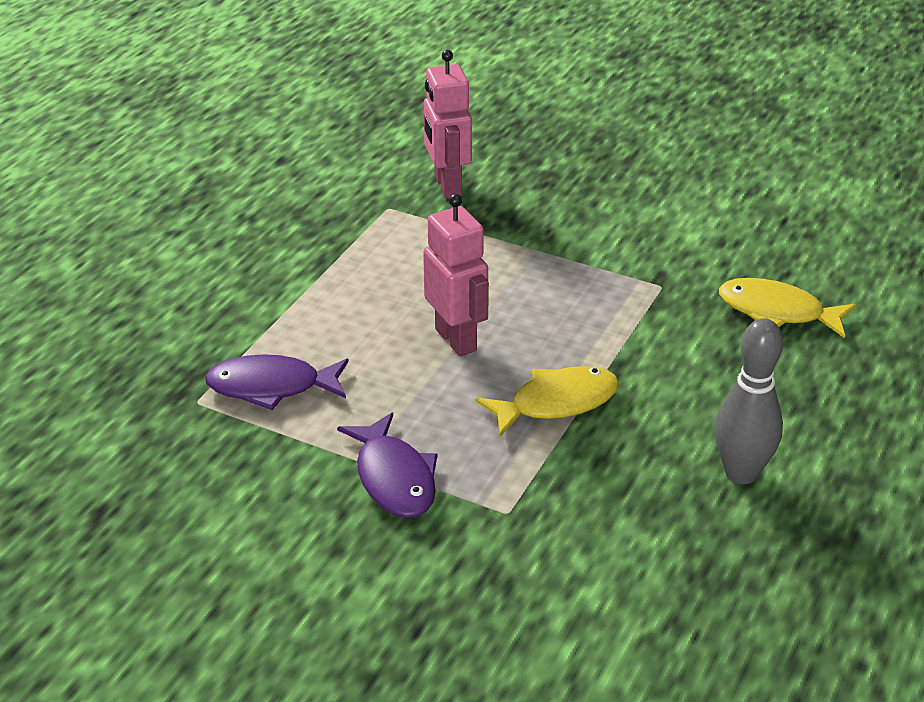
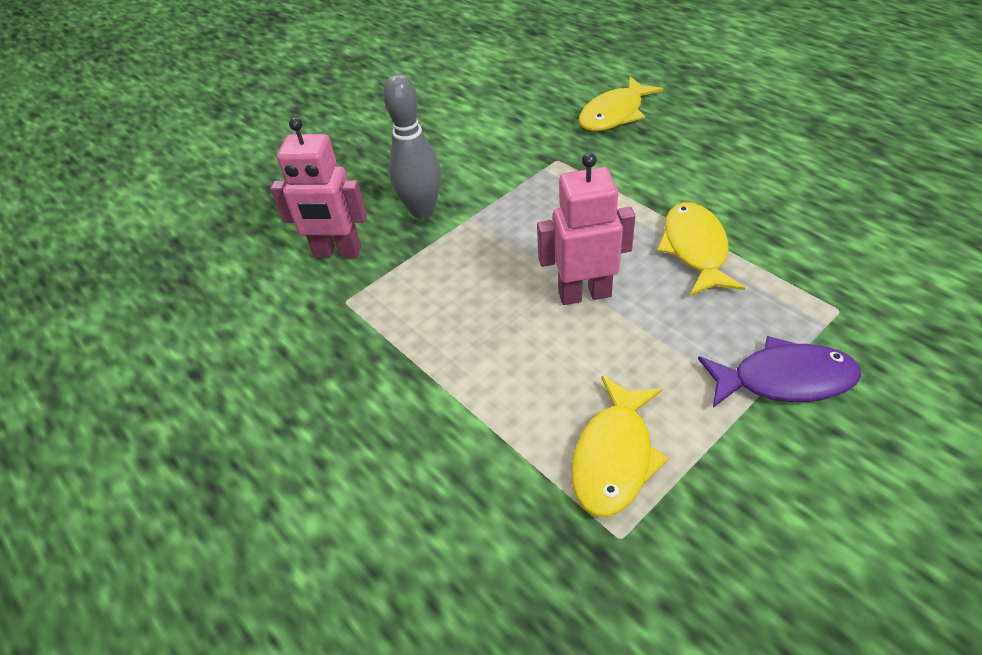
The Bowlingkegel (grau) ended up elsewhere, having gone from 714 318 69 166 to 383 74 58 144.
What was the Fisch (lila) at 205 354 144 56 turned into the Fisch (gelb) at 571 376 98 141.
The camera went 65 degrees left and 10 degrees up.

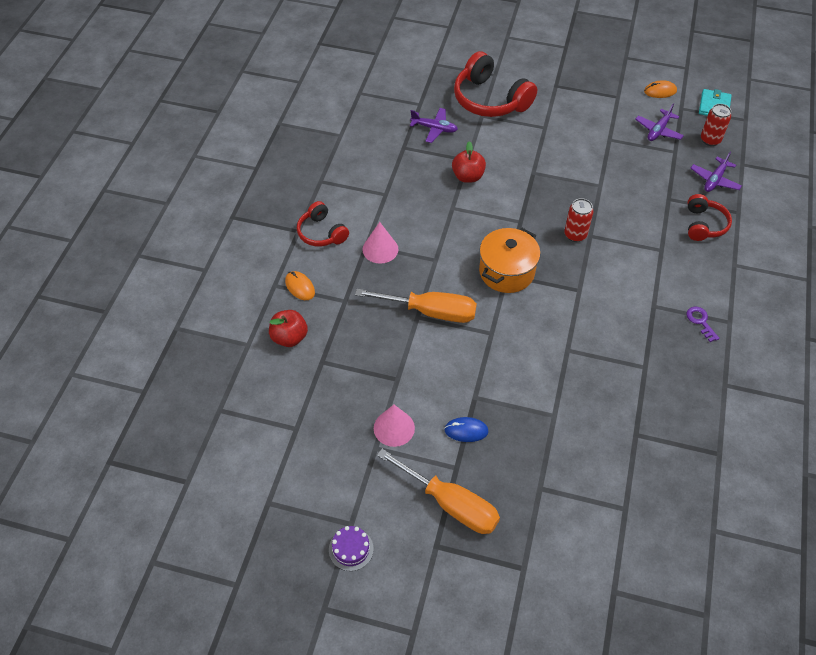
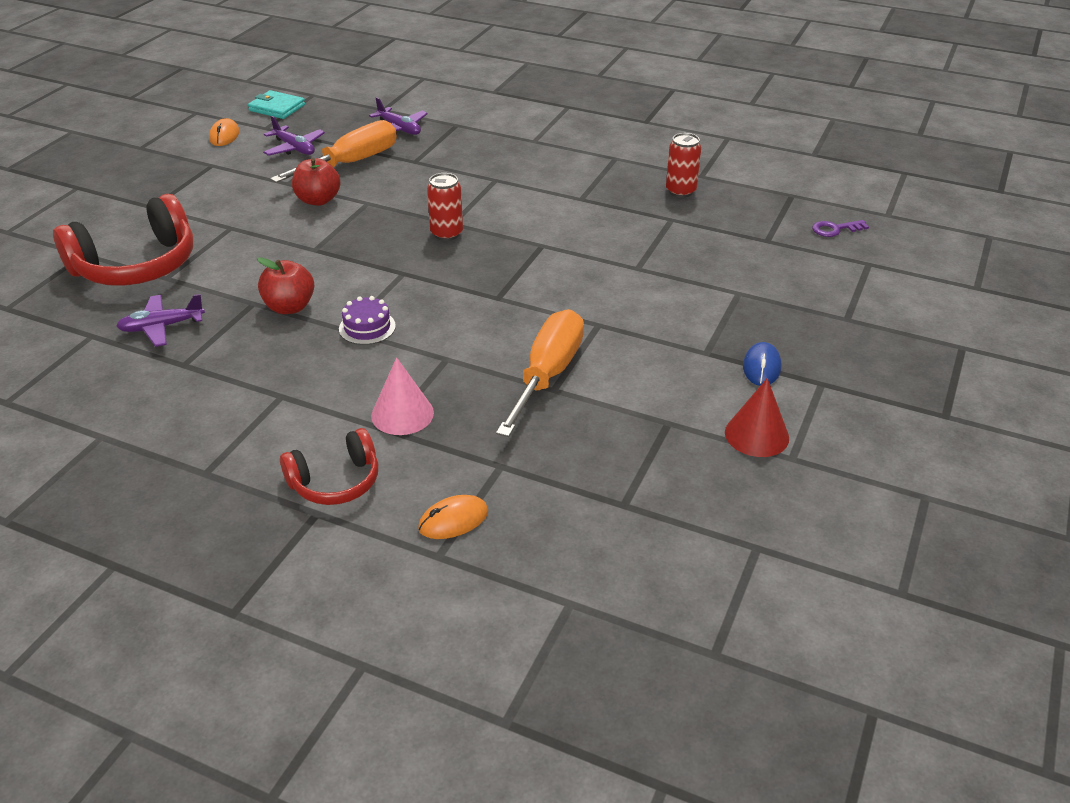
The second view lost the Kochtopf (orange) at 479 228 61 65.
The second view lost the Kopfhörer (rot) at 688 194 44 47.
The Apfel (rot) ended up elsewhere, having gone from 269 310 39 37 to 292 158 49 48.
The Kuchen (lila) ended up elsewhere, having gone from 329 526 45 45 to 339 296 57 49.
The Schraubenzieher (orange) ended up elsewhere, having gone from 377 449 123 85 to 270 120 127 63.
The Schlüssel (lila) ended up elsewhere, having gone from 686 307 34 35 to 812 220 57 17.
The Dose (rot) ended up elsewhere, having gone from 701 104 30 42 to 666 133 35 65.
What was the Kegel (rosa) at 374 405 41 42 turned into the Kegel (rot) at 725 378 64 79.
The Flugzeug (lila) at 410 108 48 35 ended up facing another way, 135 degrees counterclockwise from before.
The camera went 80 degrees left and 15 degrees down.

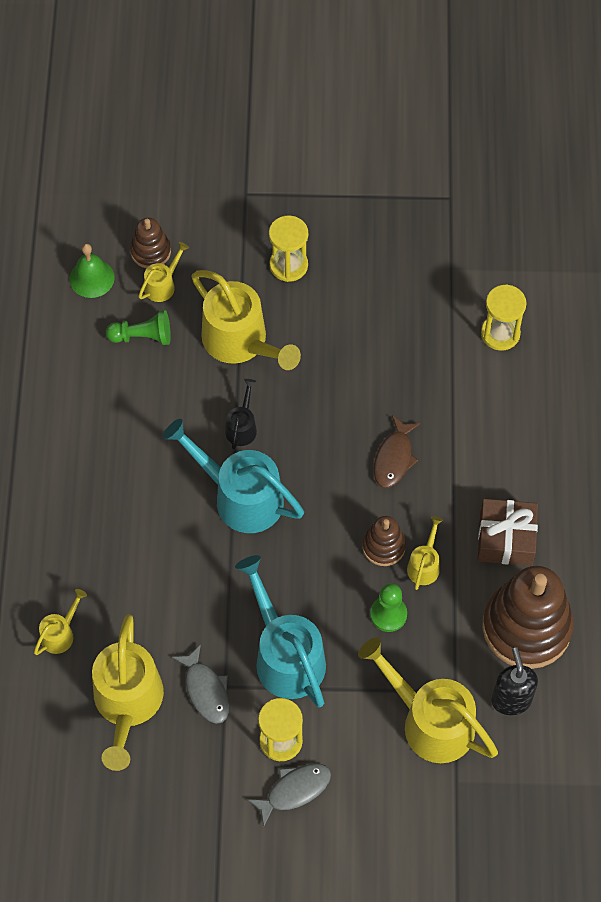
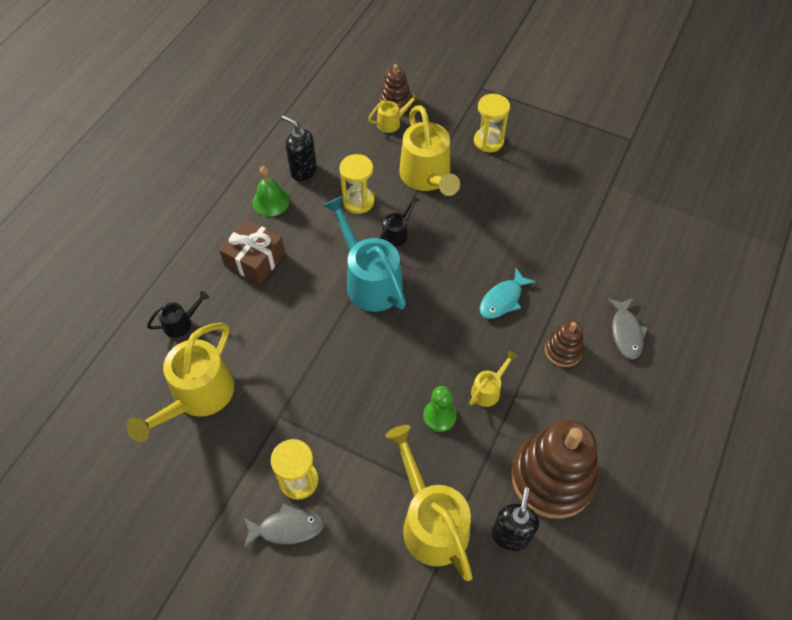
The second view lost the Bauer (grün) at 106 310 65 35.
The second view lost the Gießkanne (türkis) at 235 555 91 153.
The second view gained the Seifenspender (schwarz) at 282 115 35 66.
The Glocke (grün) ended up elsewhere, having gone from 69 243 46 55 to 252 166 38 51.
The Fisch (grau) ended up elsewhere, having gone from 172 644 57 80 to 608 298 40 61.
The Stapelspielzeug (braun) ended up elsewhere, having gone from 362 516 44 50 to 545 320 39 47.
The Geschenk (braun) ended up elsewhere, having gone from 478 499 60 67 to 219 219 66 65.
The Sanduhr (gelb) ended up elsewhere, having gone from 481 284 46 67 to 339 154 36 60.
What was the Gießkanne (gelb) at 34 589 53 66 turned into the Gießkanne (schwarz) at 147 291 62 47.
What was the Fisch (braun) at 374 415 47 73 turned into the Fisch (türkis) at 479 268 57 51.
The camera went 25 degrees right and 5 degrees down.

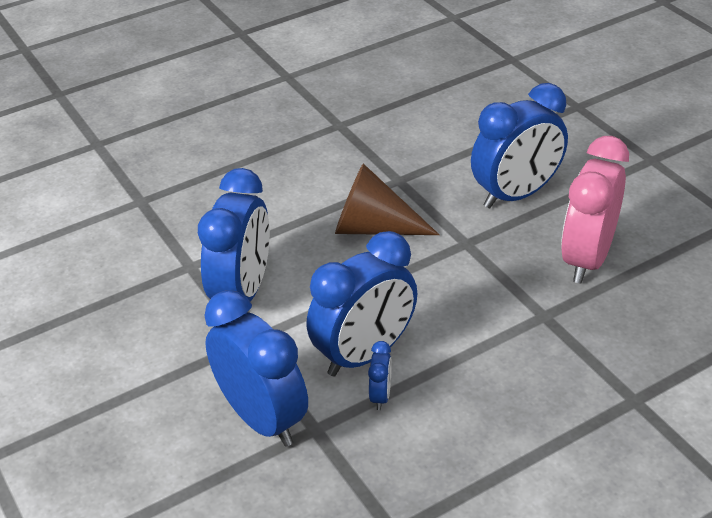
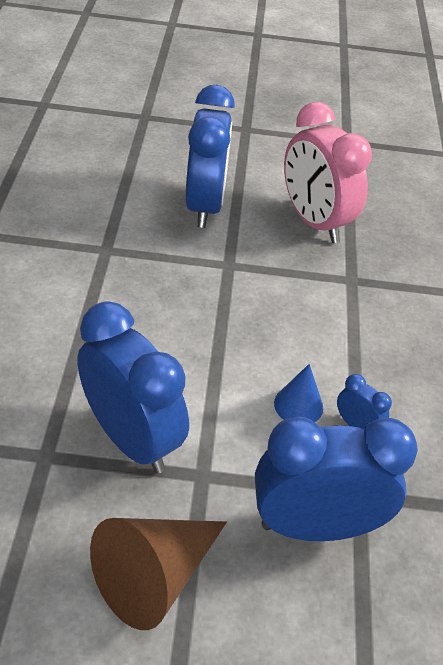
The Kegel (braun) ended up elsewhere, having gone from 335 164 105 71 to 90 518 137 112.
Where the Wecker (blau) stood at 307 231 110 146, the Kegel (blau) came to stand at 274 364 49 58.
The camera went 60 degrees left and 5 degrees up.

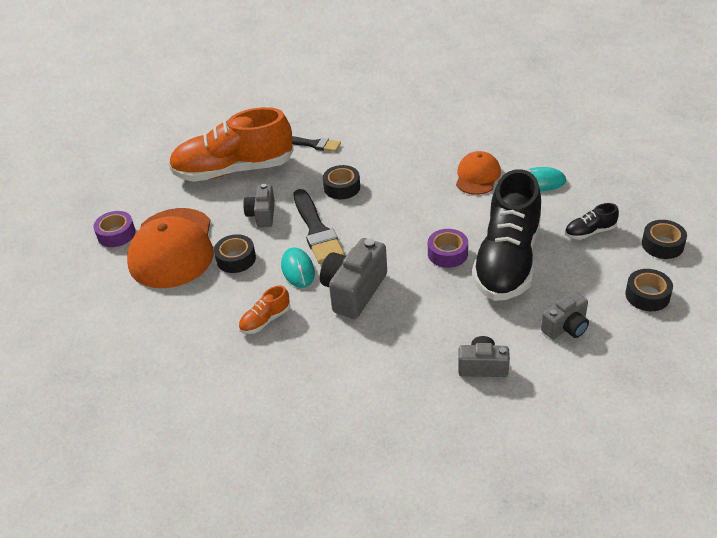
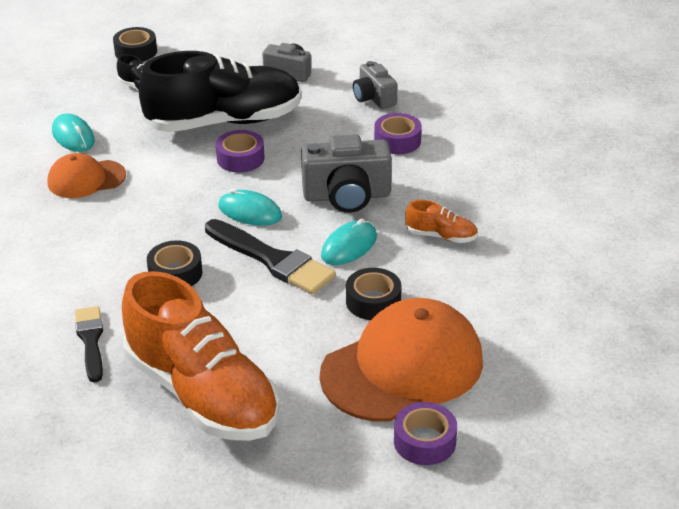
The second view lost the Kamera (grau) at 243 184 32 43.
The second view lost the Klebeband (schwarz) at 625 269 48 42.
The second view gained the Computermaus (türkis) at 218 189 64 37.
The second view gained the Klebeband (lila) at 374 113 48 41.
The Pinsel (schwarz) at 293 189 52 75 ended up facing another way, 90 degrees clockwise from before.
The camera went 125 degrees left and 5 degrees down.

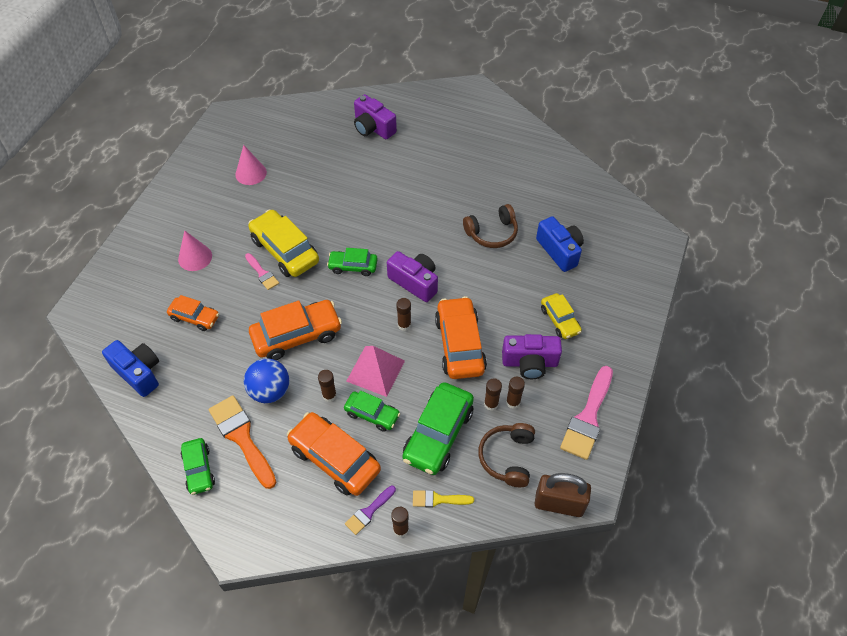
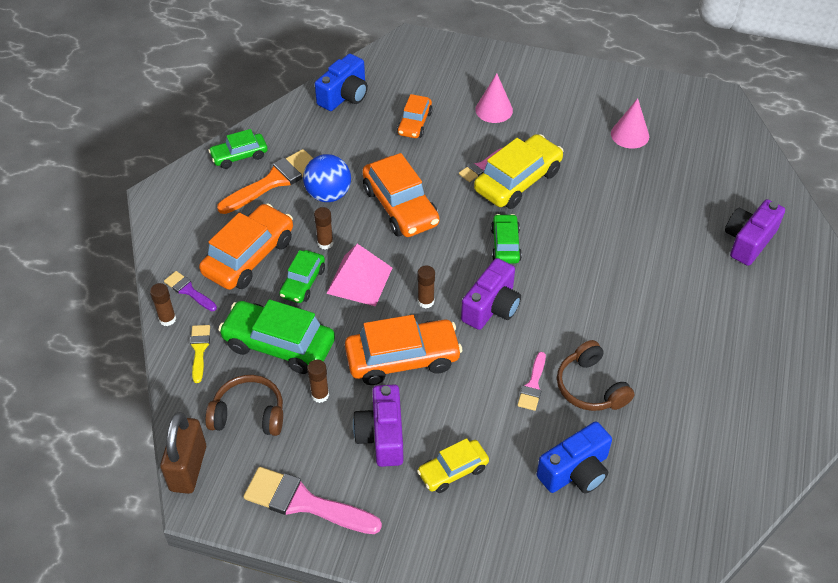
The second view lost the Klebestift (braun) at 506 377 19 32.
The second view gained the Pinsel (rosa) at 517 352 29 59.
The camera went 85 degrees right and 5 degrees down.

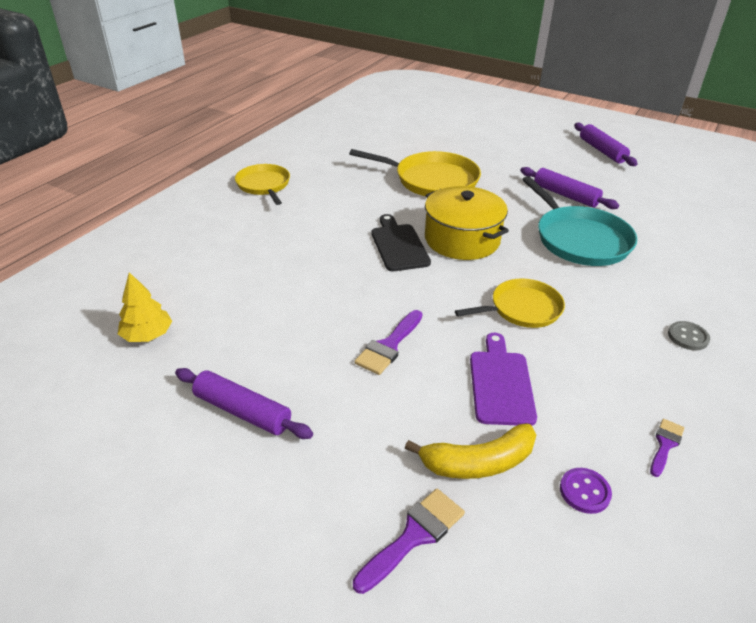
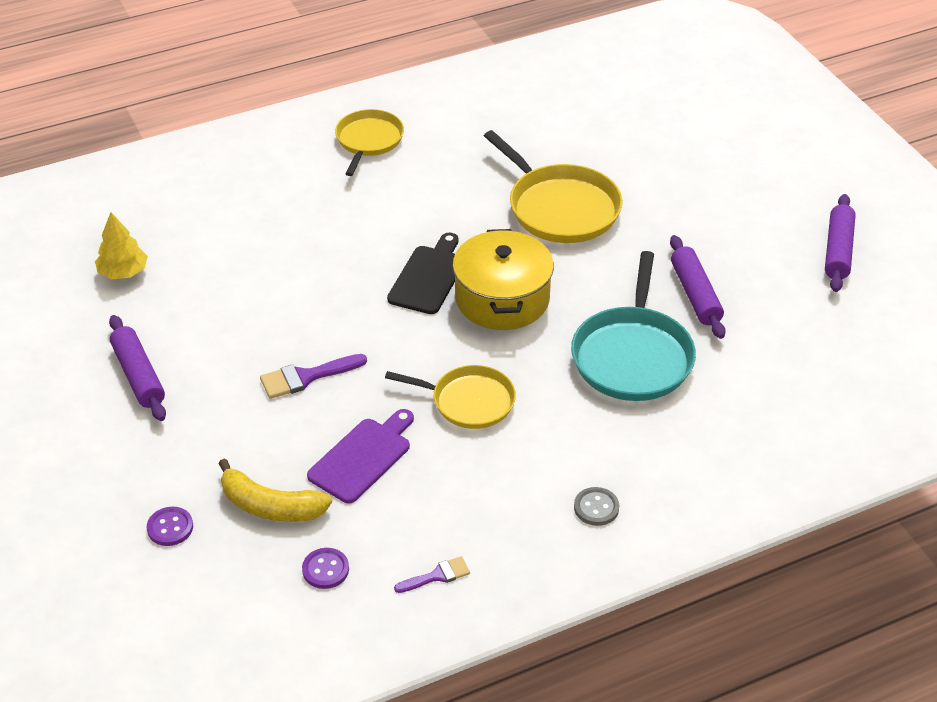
Where the Pinsel (lila) stood at 353 488 112 106, the Knopf (lila) came to stand at 147 507 46 39.
The camera went 35 degrees right and 5 degrees up.

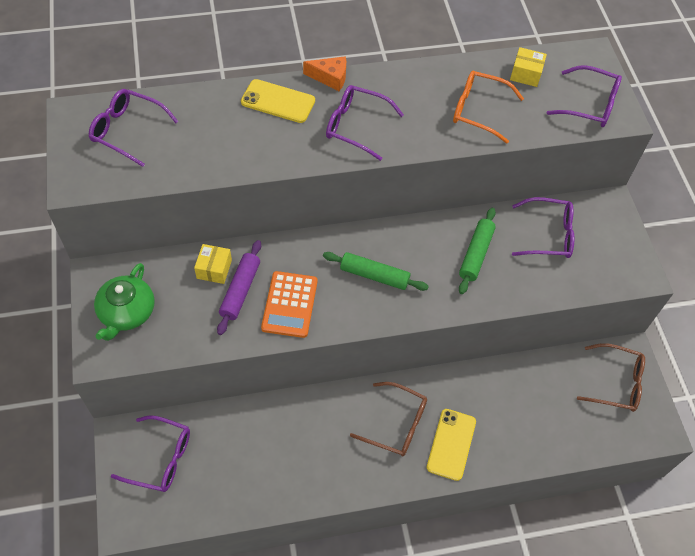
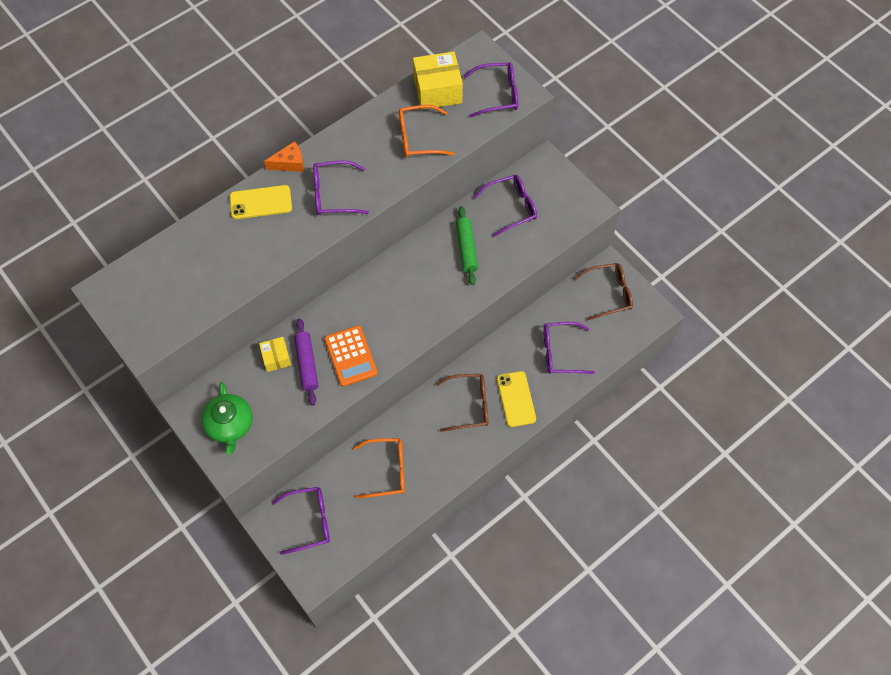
The second view lost the Nudelholz (grün) at 323 252 106 39.
The second view gained the Brille (orange) at 354 438 51 60.
The Brille (lila) ended up elsewhere, having gone from 89 89 89 78 to 544 322 51 52.
The size of the Schachtel (gelb) at 510 47 37 40 changed by a factor of 1.77.
The camera went 25 degrees left and 5 degrees up.

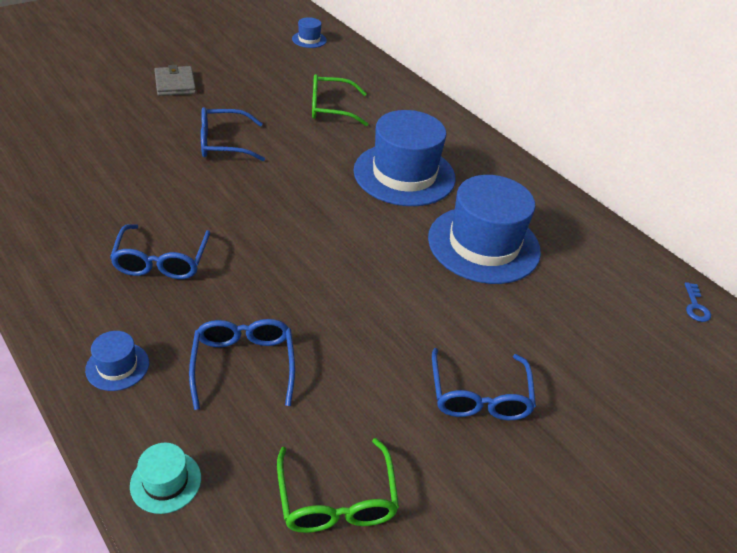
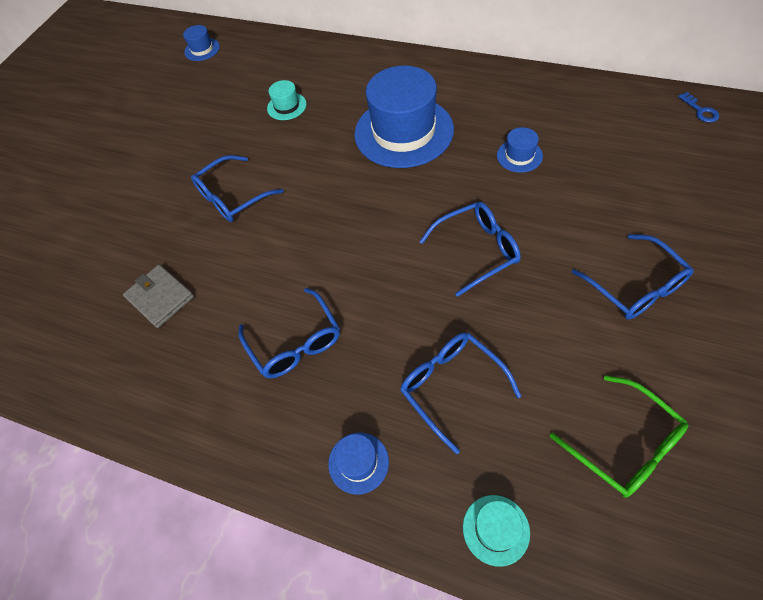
The second view gained the Brille (blau) at 419 202 102 95.
The Geldbörse (grau) ended up elsewhere, having gone from 154 65 42 31 to 123 265 71 63.
Where the Brille (grün) stood at 312 74 56 52, the Hut (türkis) came to stand at 267 80 40 40.
The size of the Hut (blau) at 428 175 113 109 changed by a factor of 0.43.
The camera went 20 degrees left and 15 degrees up.

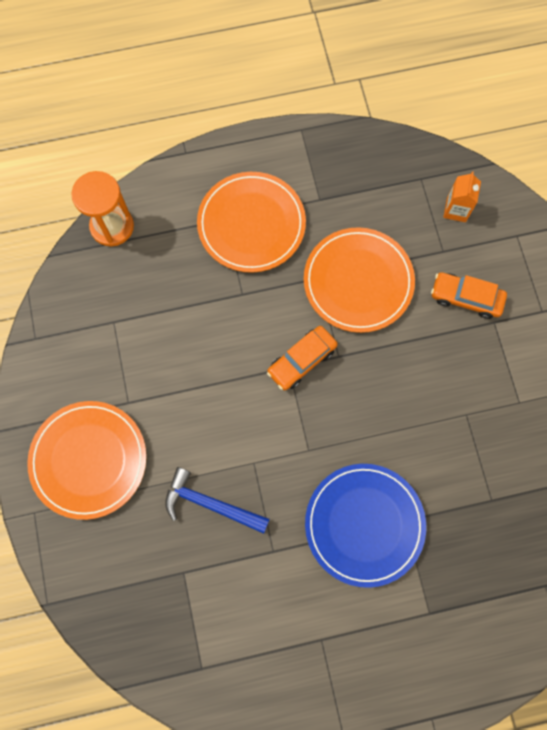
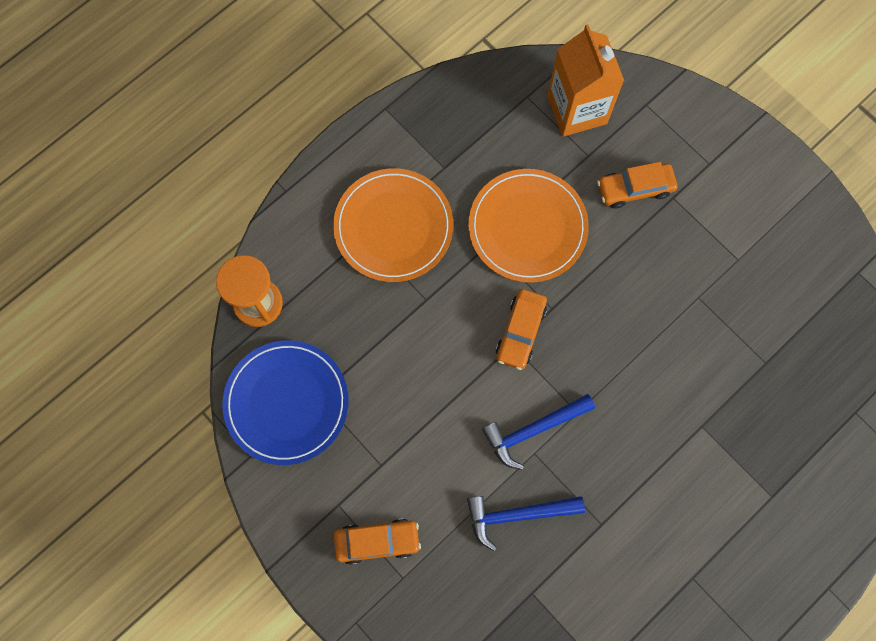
The second view gained the Hammer (blau) at 482 394 113 76.
The Teller (blau) ended up elsewhere, having gone from 305 464 121 124 to 222 340 127 125.
Where the Teller (orange) stood at 27 401 120 119, the Auto (orange) came to stand at 334 519 87 46.
The size of the Getränkekarton (orange) at 443 171 38 51 changed by a factor of 1.95.
The camera went 30 degrees left and 0 degrees up.

